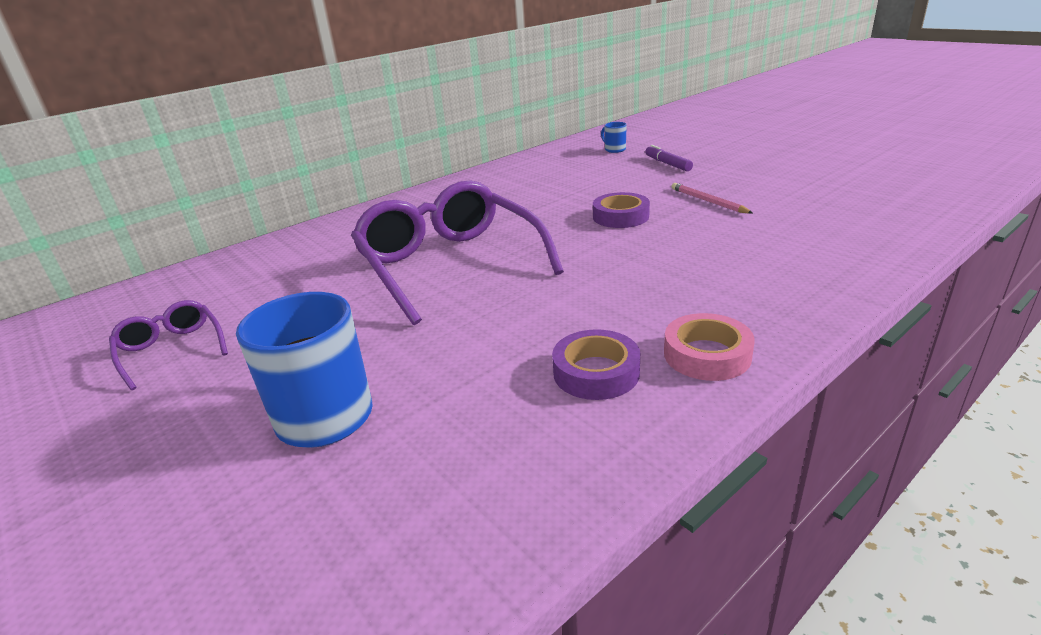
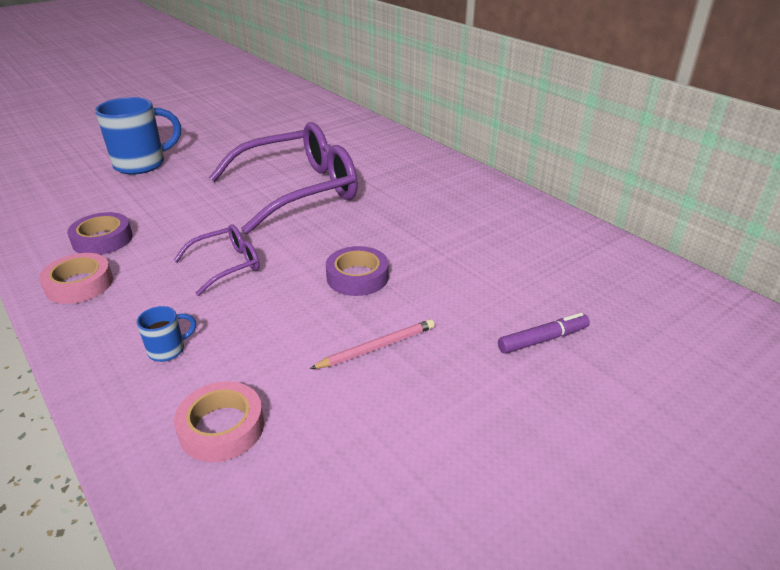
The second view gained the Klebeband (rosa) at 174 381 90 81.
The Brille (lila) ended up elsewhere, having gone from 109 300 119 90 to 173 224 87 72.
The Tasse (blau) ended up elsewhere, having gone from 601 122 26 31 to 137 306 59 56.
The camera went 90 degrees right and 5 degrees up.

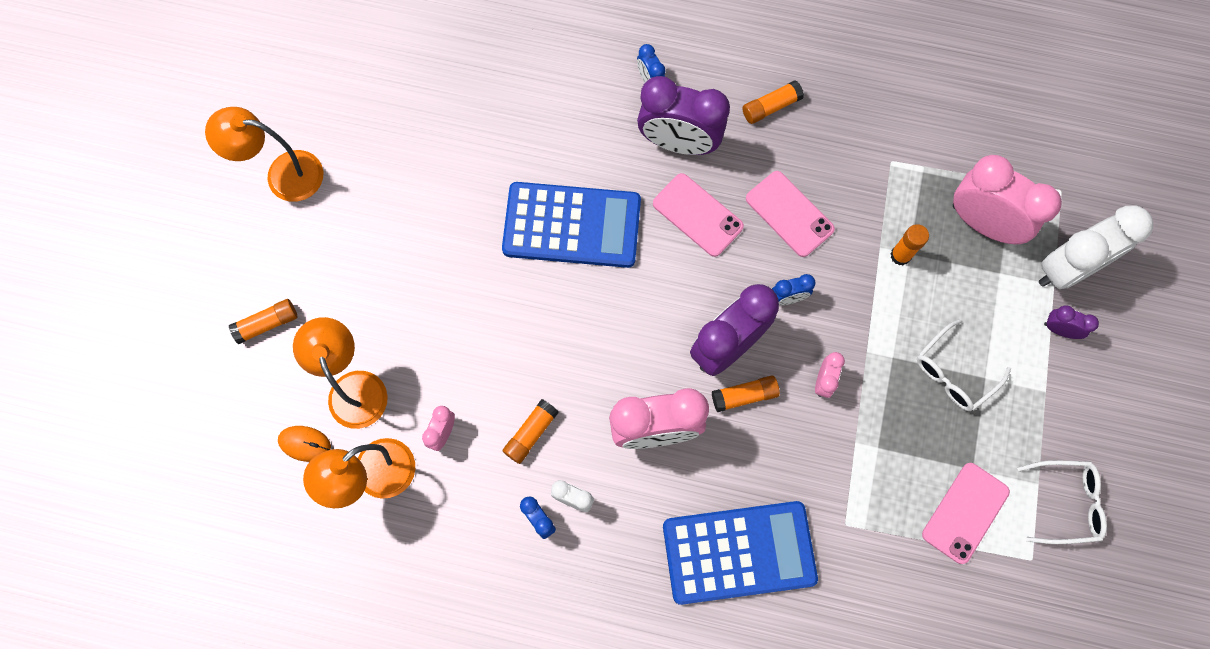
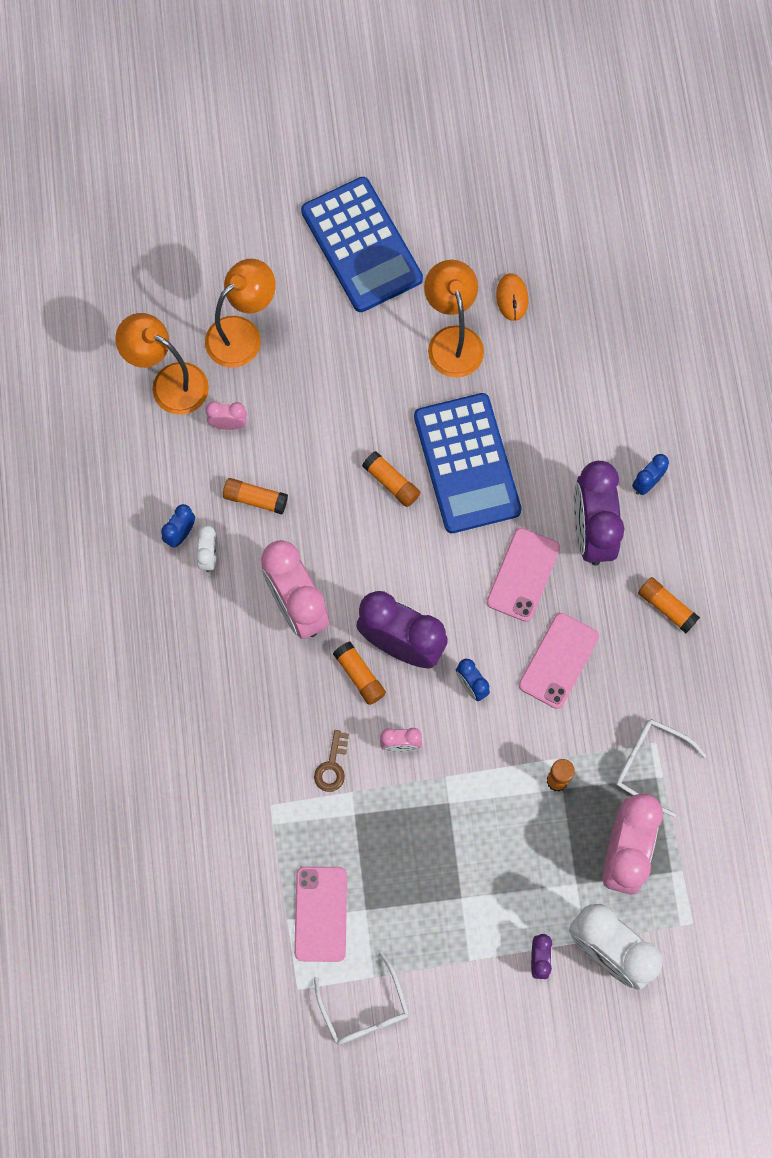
The second view gained the Schlüssel (braun) at 314 730 35 62.
The Lampe (orange) ended up elsewhere, having gone from 205 107 118 95 to 424 260 60 118.
The Klebestift (orange) ended up elsewhere, having gone from 229 299 68 45 to 362 451 58 56.
The Computermaus (orange) ended up elsewhere, having gone from 278 426 53 36 to 496 273 32 48.
The Taschenrechner (blau) ended up elsewhere, having gone from 663 501 155 104 to 301 177 122 135.
The Brille (weiß) ended up elsewhere, having gone from 917 319 94 92 to 615 719 91 98.
The Handy (rosa) at 922 463 88 101 ended up facing another way, 75 degrees clockwise from before.
The camera went 70 degrees right and 0 degrees up.

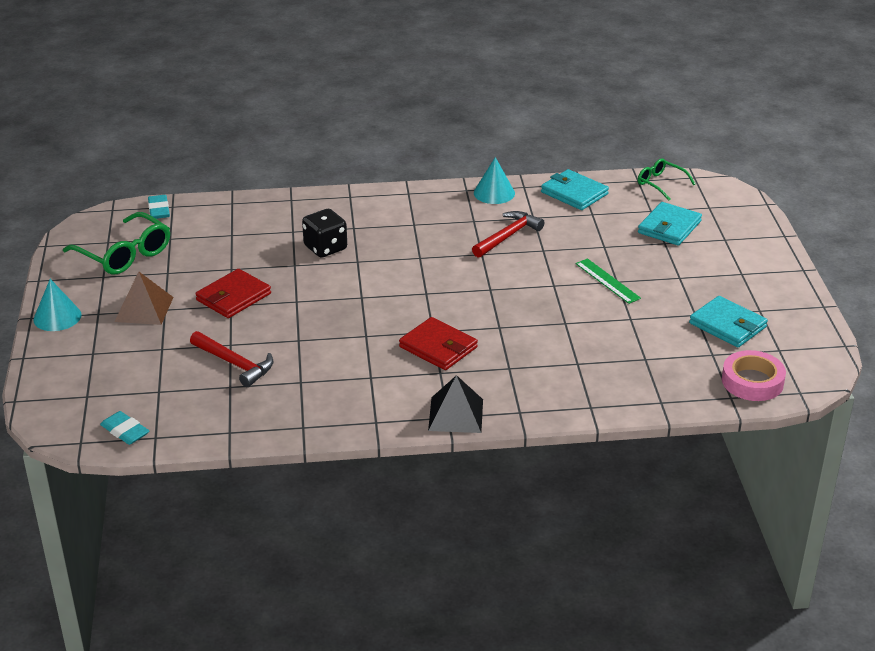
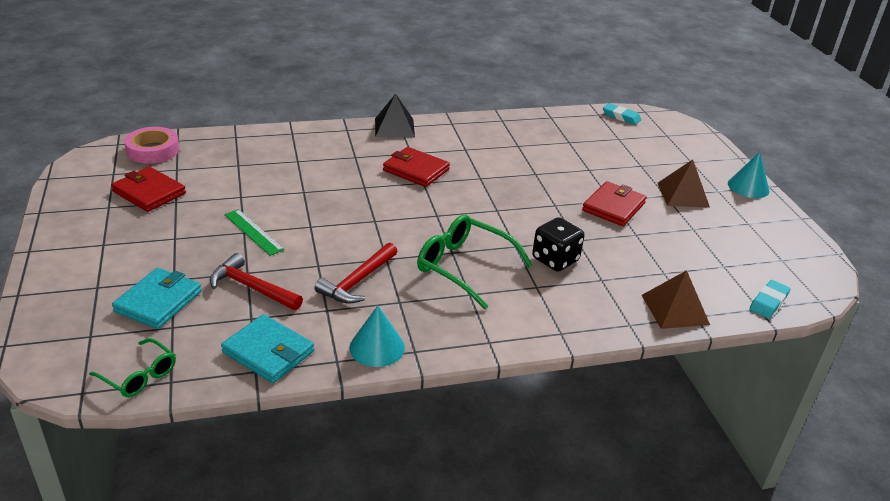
The second view gained the Pyramide (braun) at 642 270 68 59.
The Brille (grün) ended up elsewhere, having gone from 63 212 107 63 to 417 215 116 94.
The Hammer (rot) ended up elsewhere, having gone from 190 331 83 56 to 210 253 93 57.
What was the Geldbörse (türkis) at 689 296 79 52 turned into the Geldbörse (rot) at 111 167 75 45.
The Radiergummi (türkis) at 148 195 22 24 ended up facing another way, 60 degrees clockwise from before.
The camera went 170 degrees right and 0 degrees up.

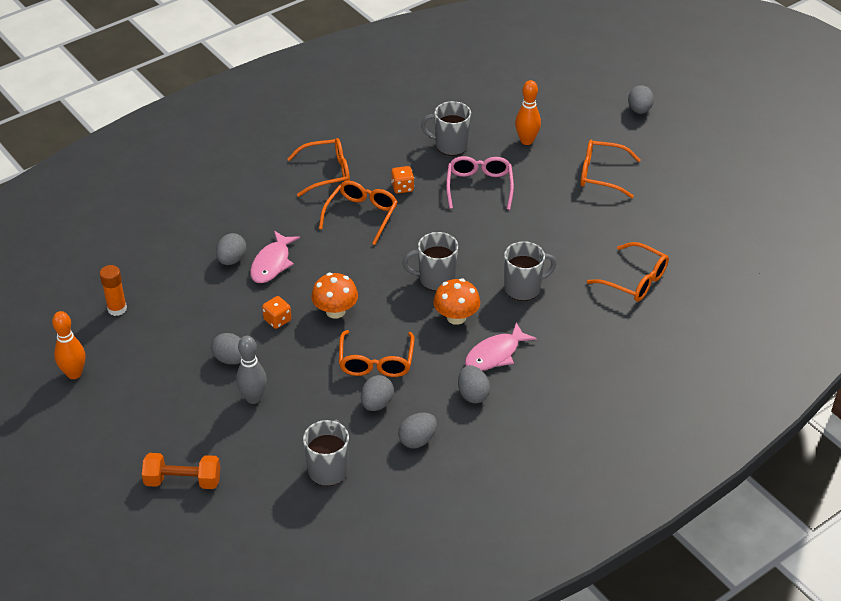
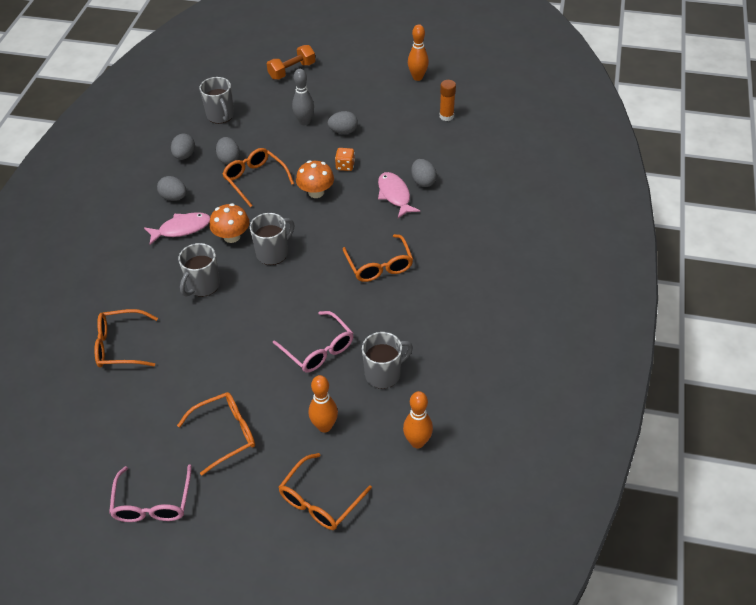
The second view lost the Spielwürfel (orange) at 391 166 23 27.
The second view lost the Ei (grau) at 628 85 26 29.
The second view gained the Brille (rosa) at 109 465 83 57.
The second view gained the Bowlingkegel (orange) at 403 391 30 57.
The Brille (orange) ended up elsewhere, having gone from 287 138 63 59 to 279 453 93 77.
The Fisch (rosa) at 465 322 72 49 ended up facing another way, 60 degrees clockwise from before.
The camera went 140 degrees right and 5 degrees up.

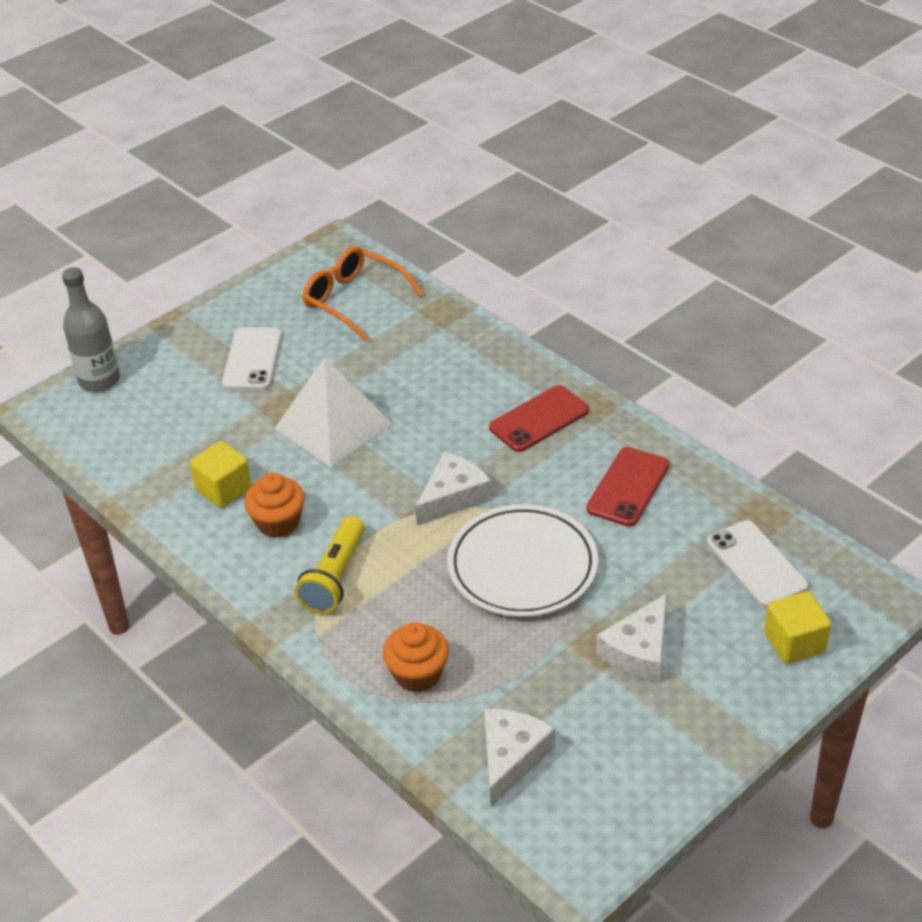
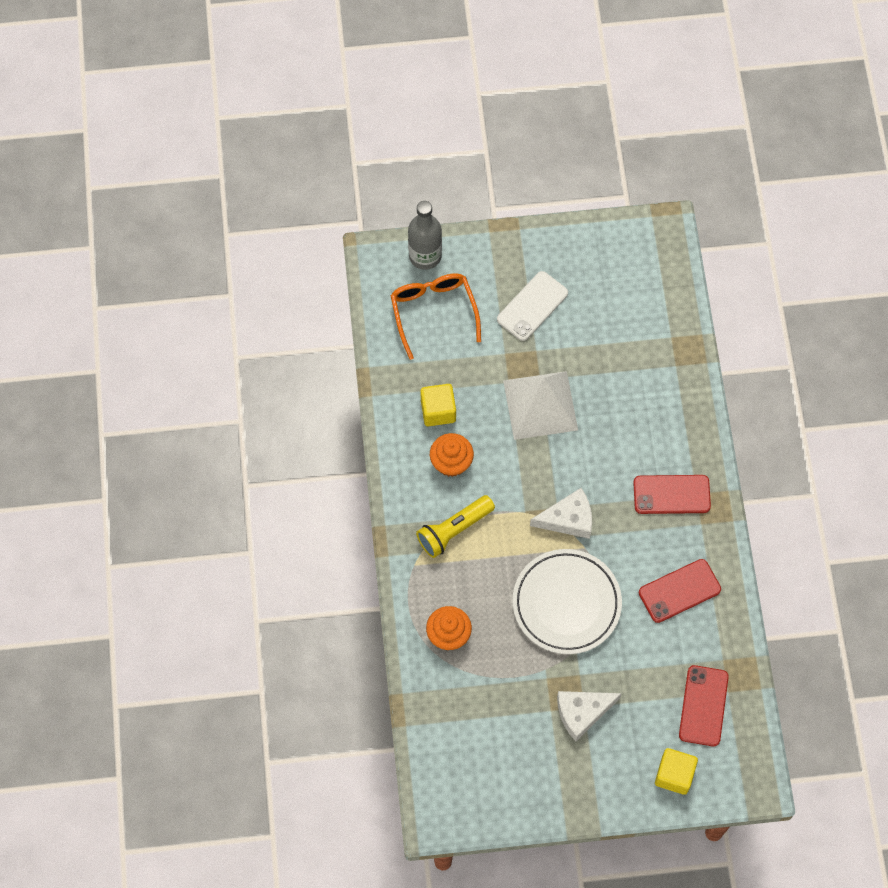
The second view lost the Käse (weiß) at 484 709 71 98.
The Brille (orange) ended up elsewhere, having gone from 302 246 121 96 to 390 273 91 87.
What was the Handy (weiß) at 707 520 101 88 turned into the Handy (rot) at 679 665 50 82.
The camera went 35 degrees right and 25 degrees up.

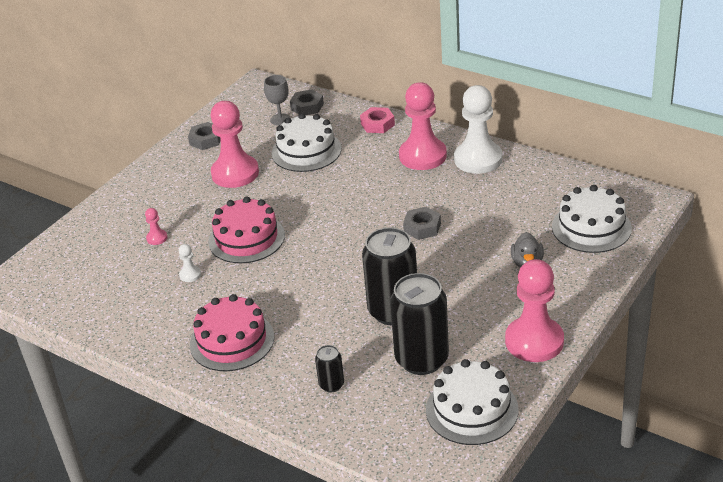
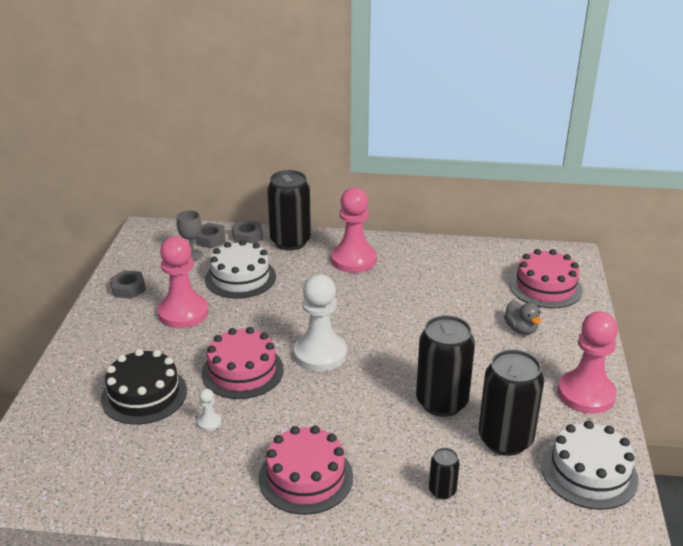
The Sechskantmutter (grau) ended up elsewhere, having gone from 403 207 38 33 to 232 220 31 24.
The Bauer (weiß) ended up elsewhere, having gone from 454 85 49 89 to 294 274 53 98.
Where the Bauer (rosa) stood at 145 208 23 37, the Kuchen (schwarz) came to stand at 101 349 86 76.
Where the Sechskantmutter (rosa) stood at 360 107 35 26, the Dose (schwarz) came to stand at 267 170 44 81.
What was the Kuchen (weiß) at 552 185 80 68 turned into the Kuchen (rosa) at 510 249 73 59.
The camera went 30 degrees left and 5 degrees down.

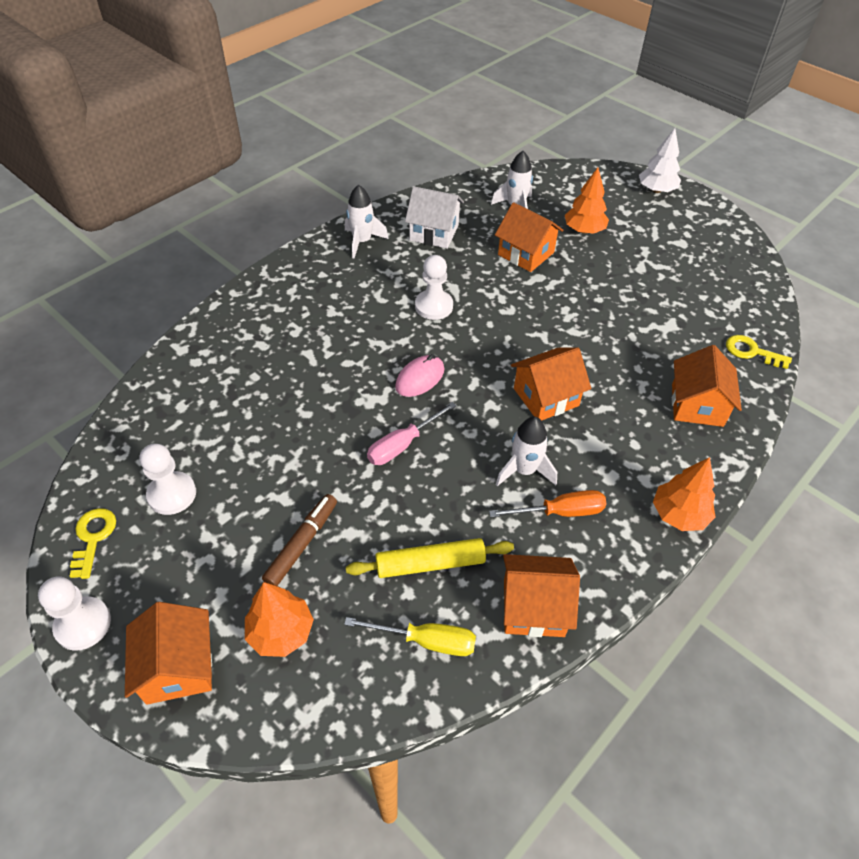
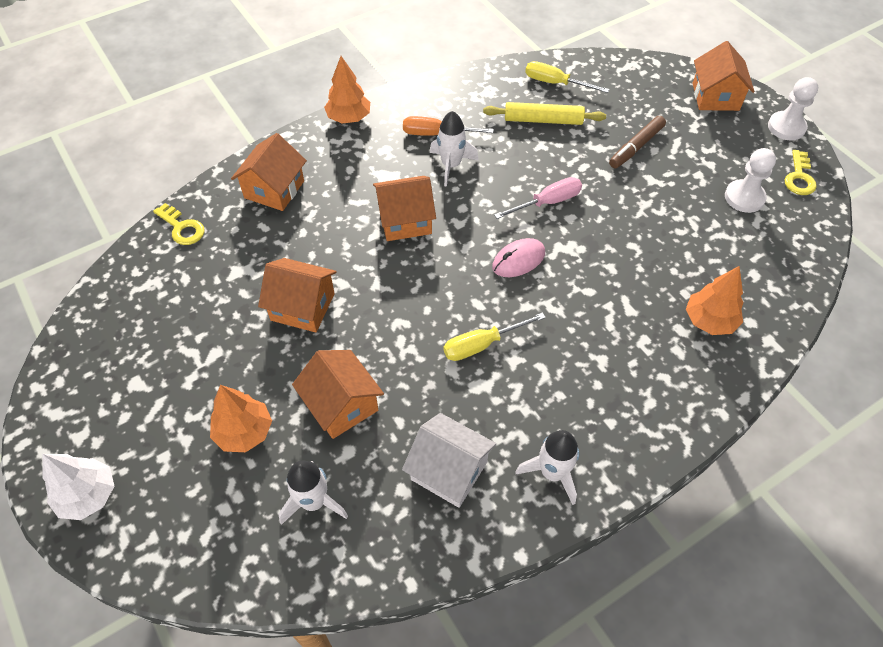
The Baum (orange) ended up elsewhere, having gone from 245 582 69 75 to 686 266 58 69.
The Haus (orange) ended up elsewhere, having gone from 503 554 77 83 to 258 258 79 75.
Where the Bauer (weiß) stood at 415 255 38 65, the Schraubenzieher (gelb) came to stand at 444 312 102 49.
The camera went 165 degrees left and 5 degrees up.

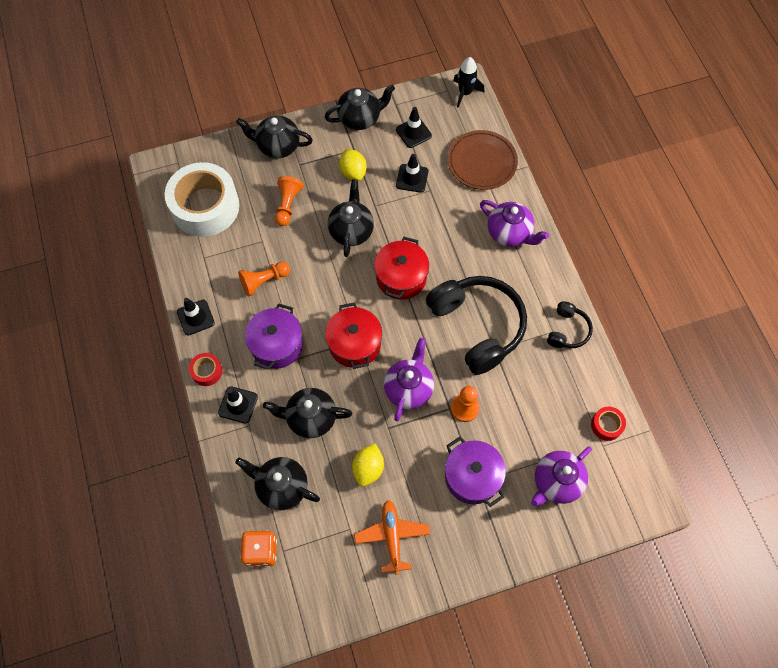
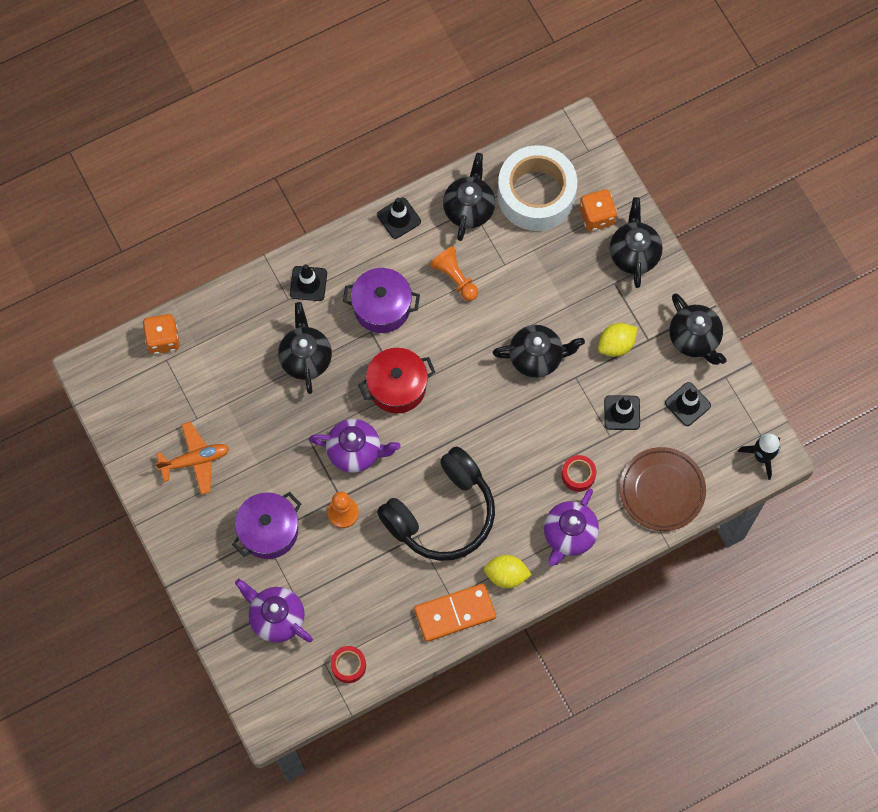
The second view lost the Bauer (orange) at 275 176 29 50.
The second view lost the Kochtopf (rot) at 374 237 55 62.
The second view gained the Spielwürfel (orange) at 579 189 38 42.
The Klebeband (rot) ended up elsewhere, having gone from 189 353 33 33 to 562 455 34 37.
The Teekanne (schwarz) ended up elsewhere, having gone from 235 457 85 53 to 443 153 52 88.
The Zitrone (gelb) ended up elsewhere, having gone from 352 444 32 43 to 484 555 48 33.
Where the Kopfhörer (schwarz) stood at 547 301 46 47, the Dominostein (orange) came to stand at 414 583 82 59.
The camera went 80 degrees right and 5 degrees up.

